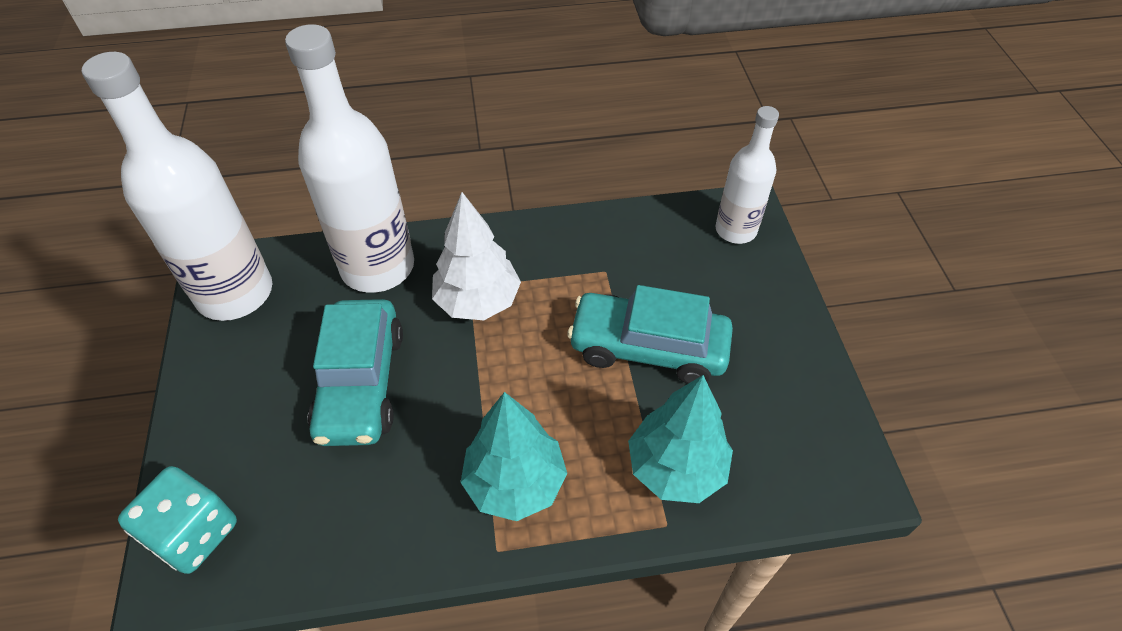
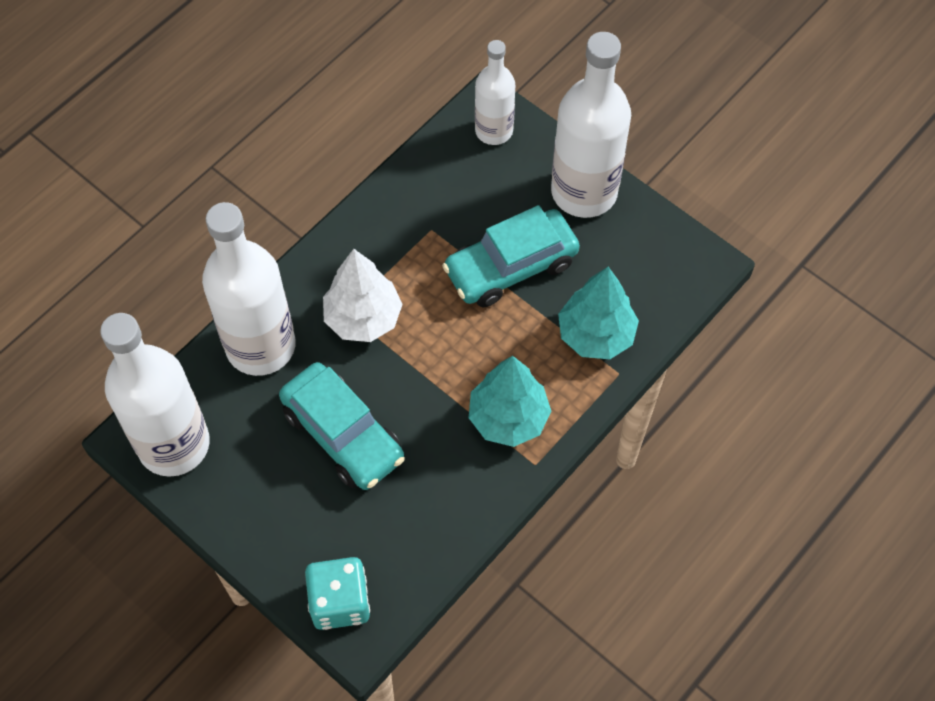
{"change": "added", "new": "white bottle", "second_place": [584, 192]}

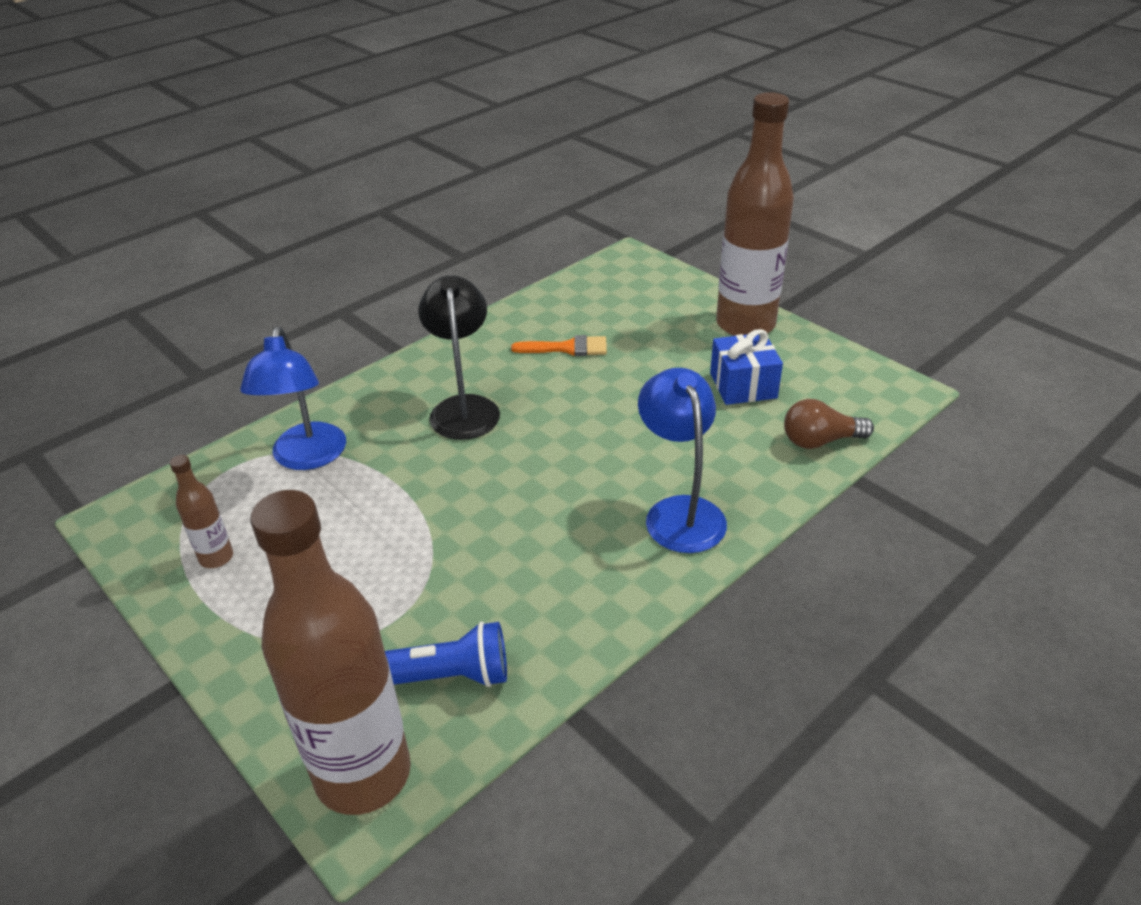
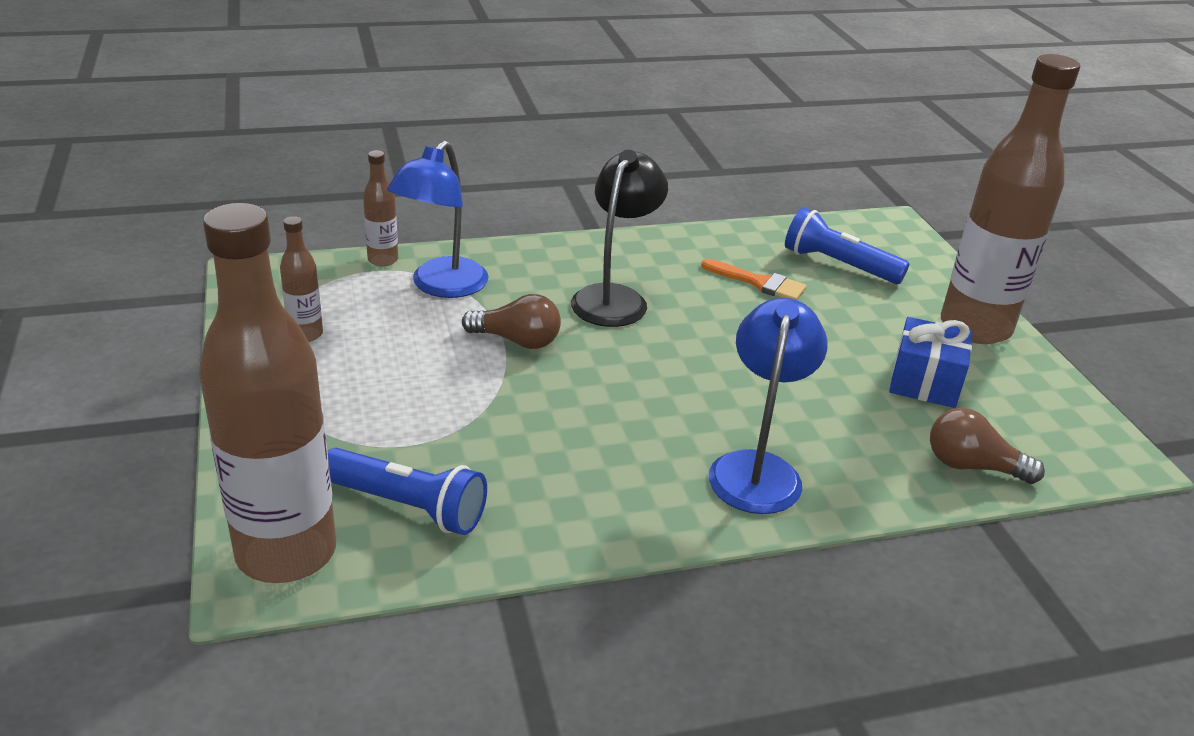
{"change": "added", "new": "russet bottle", "second_place": [383, 260]}
{"change": "added", "new": "russet lightbulb", "second_place": [517, 341]}
{"change": "added", "new": "cobalt flashlight", "second_place": [838, 265]}

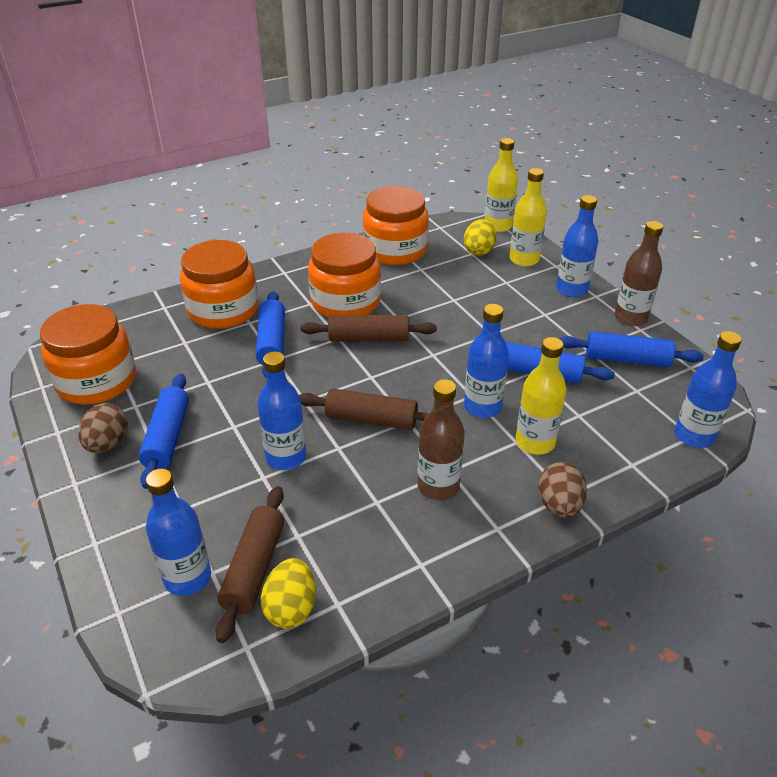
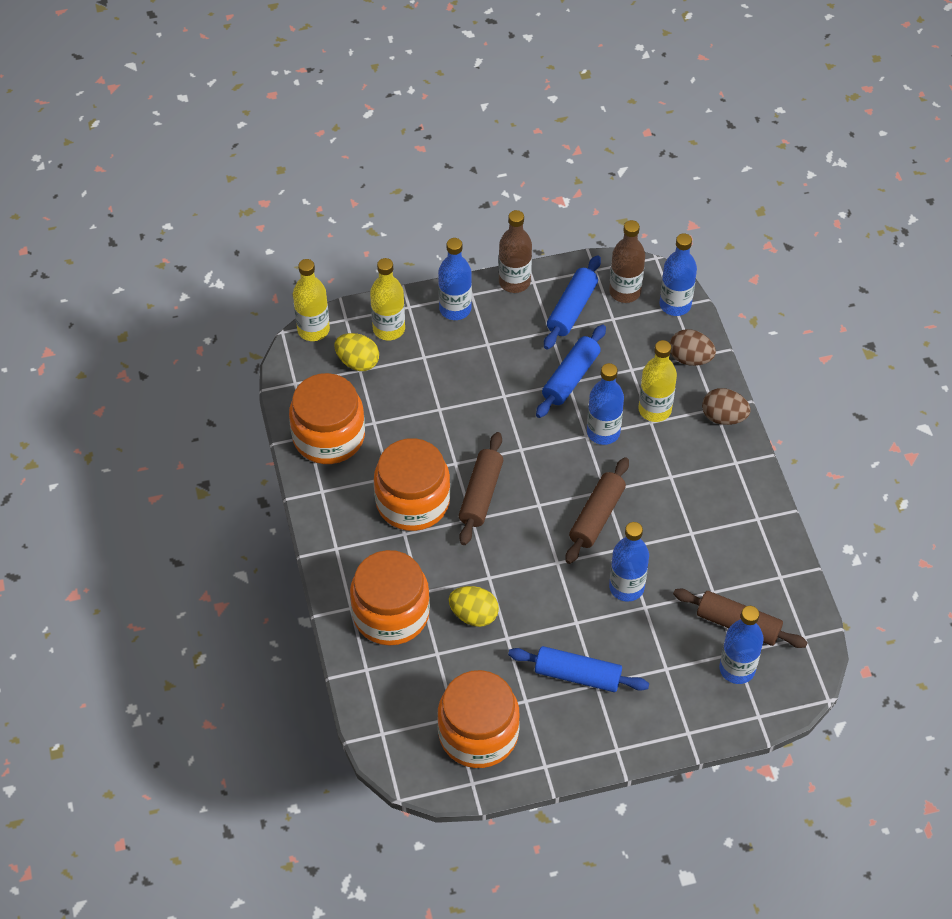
{"change": "removed", "old": "cobalt pastry roller", "first_place": [272, 342]}
{"change": "moved", "old": "russet egg", "first_place": [107, 444], "second_place": [690, 358]}
{"change": "moved", "old": "golden egg", "first_place": [291, 608], "second_place": [474, 615]}
{"change": "moved", "old": "russet bottle", "first_place": [438, 486], "second_place": [625, 292]}

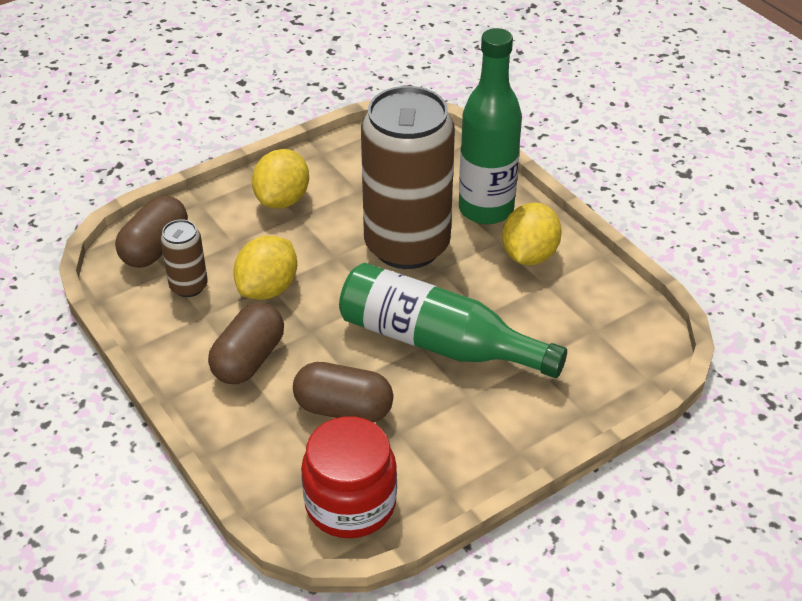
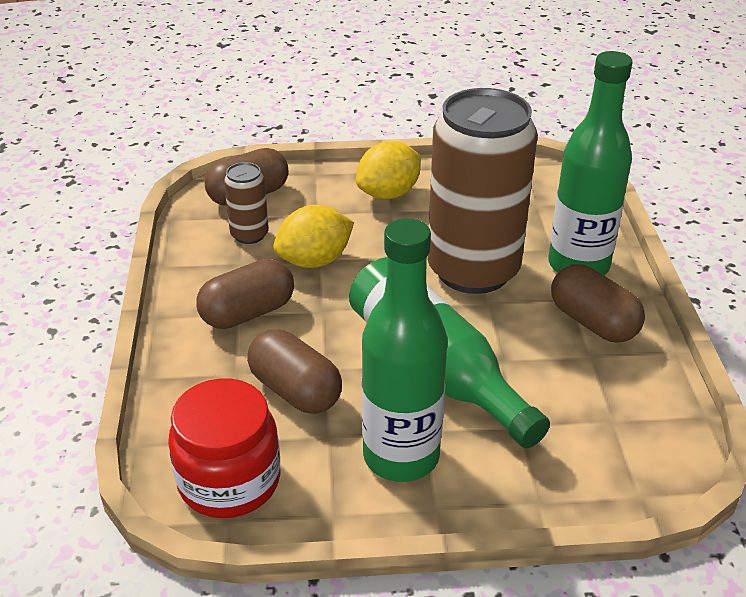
{"change": "added", "new": "green bottle", "second_place": [401, 456]}
{"change": "replaced", "old": "golden citrus fruit", "new": "russet pill", "first_place": [529, 255], "second_place": [593, 322]}

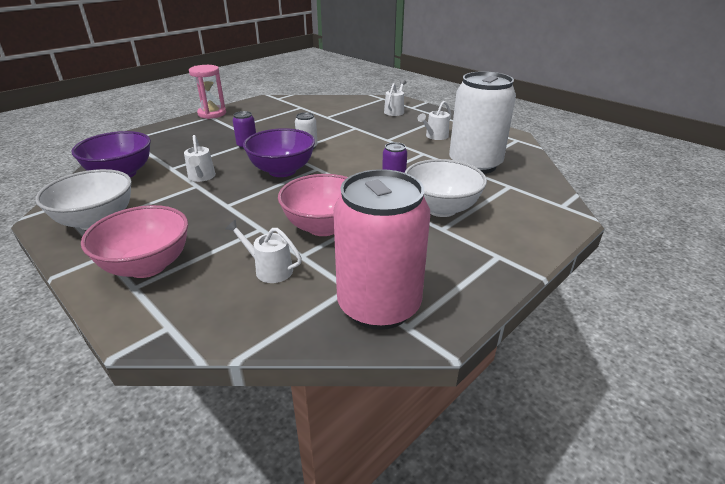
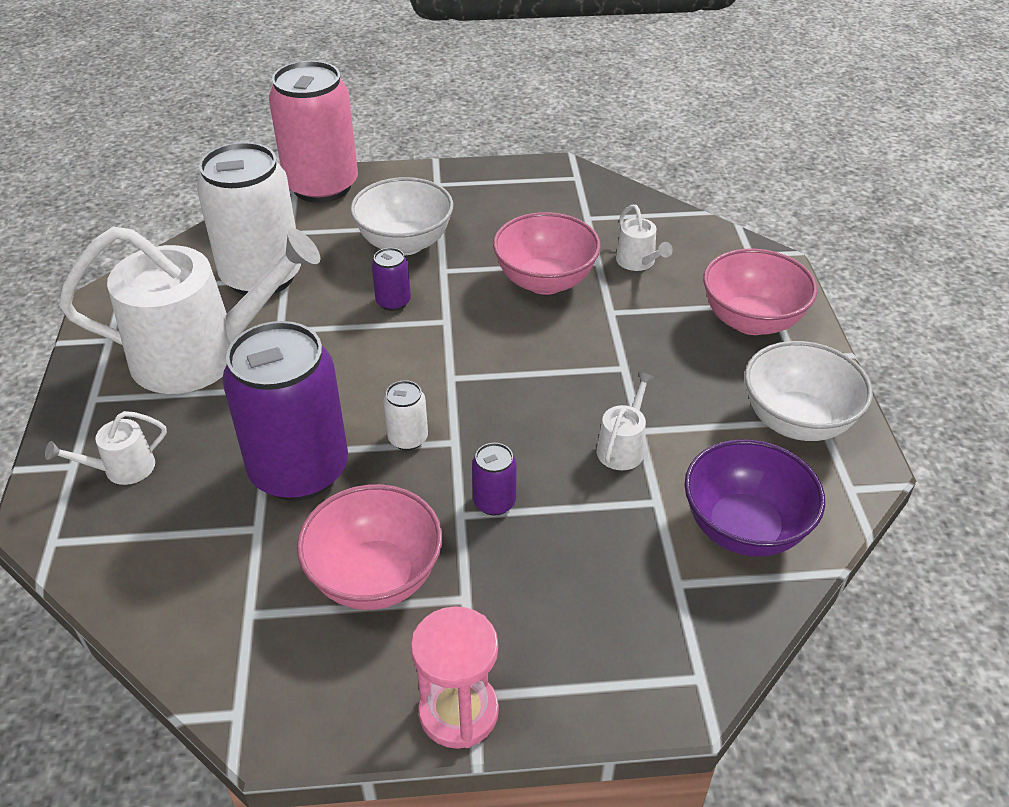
{"change": "removed", "old": "violet bowl", "first_place": [282, 171]}
{"change": "added", "new": "violet can", "second_place": [299, 470]}
{"change": "added", "new": "rosy bowl", "second_place": [375, 577]}
{"change": "moved", "old": "rosy can", "first_place": [379, 306], "second_place": [322, 186]}
{"change": "resized", "old": "white sprinkling can", "first_place": [435, 136], "second_place": [200, 355], "factor": 2.46}

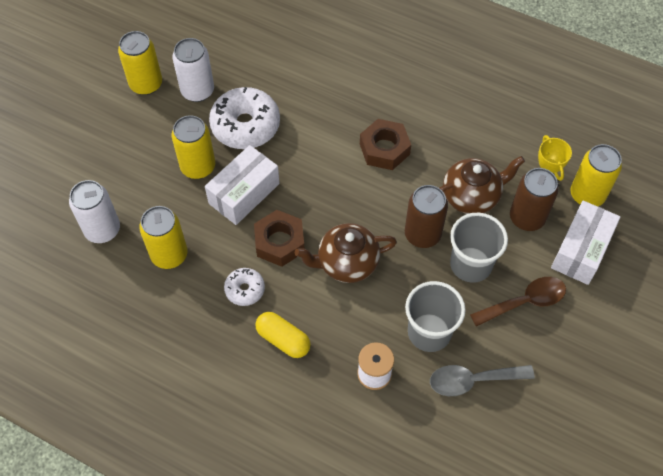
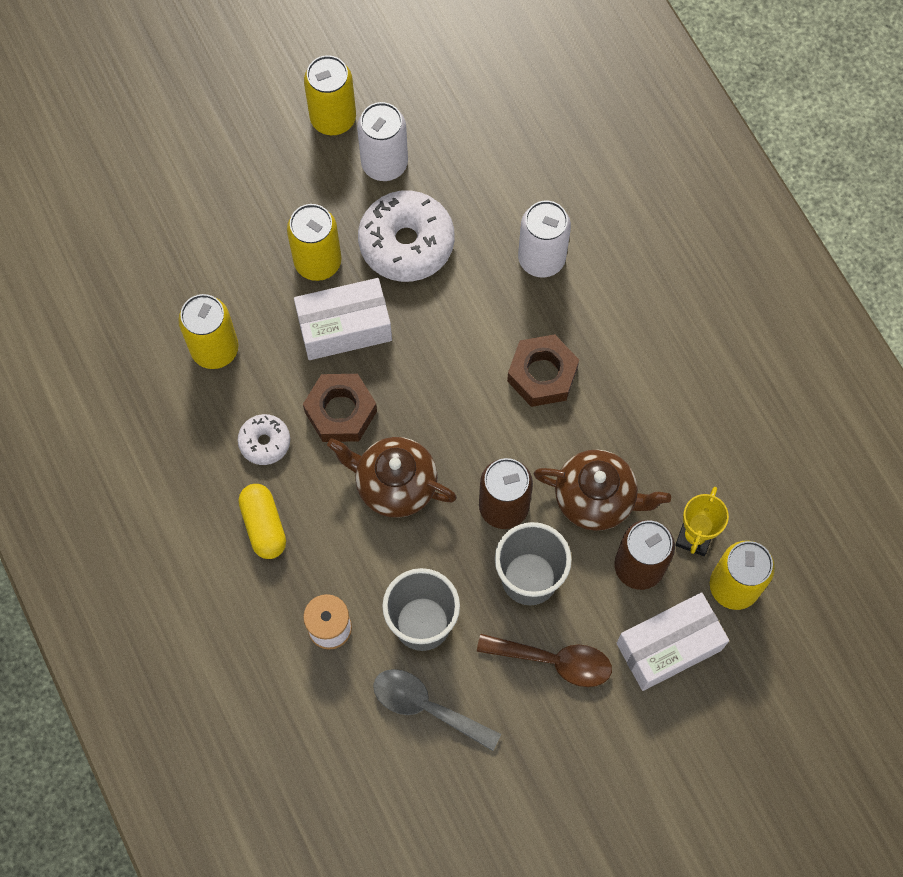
{"change": "moved", "old": "white can", "first_place": [102, 230], "second_place": [541, 259]}

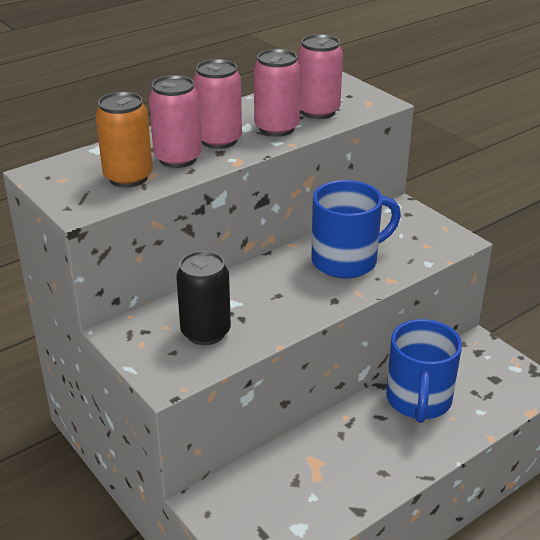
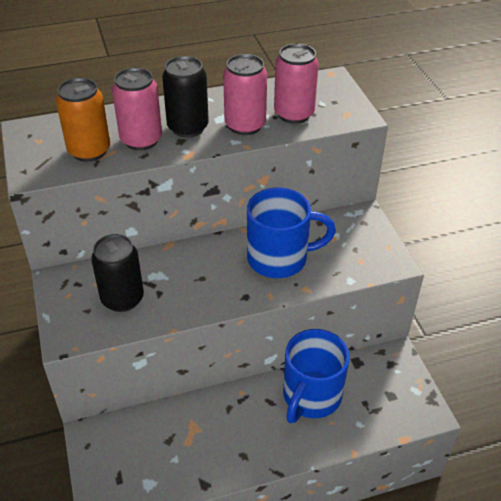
{"change": "recoloured", "old": "rosy can", "new": "ebony can", "first_place": [219, 140], "second_place": [188, 127]}

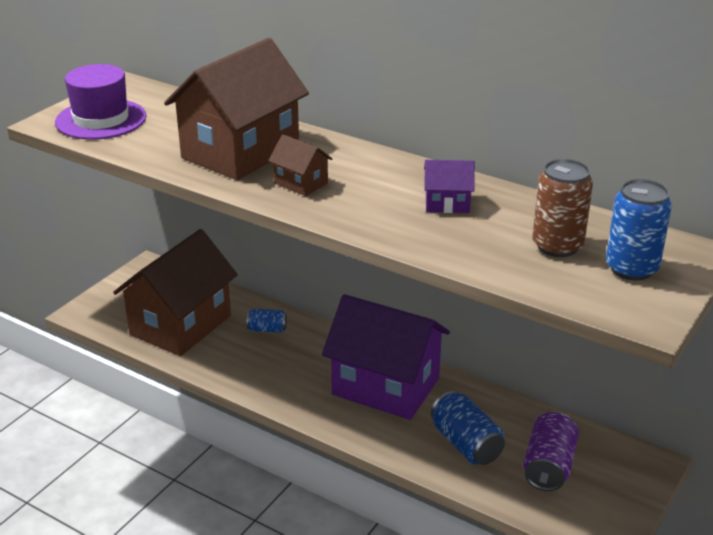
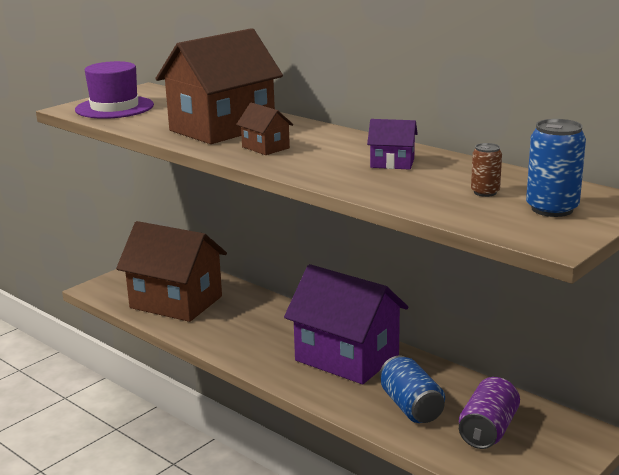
{"change": "removed", "old": "cobalt can", "first_place": [267, 329]}
{"change": "turned", "old": "russet cottage", "first_place": [181, 325], "second_place": [176, 302], "degrees": 75}
{"change": "resized", "old": "russet can", "first_place": [557, 246], "second_place": [485, 192], "factor": 0.58}

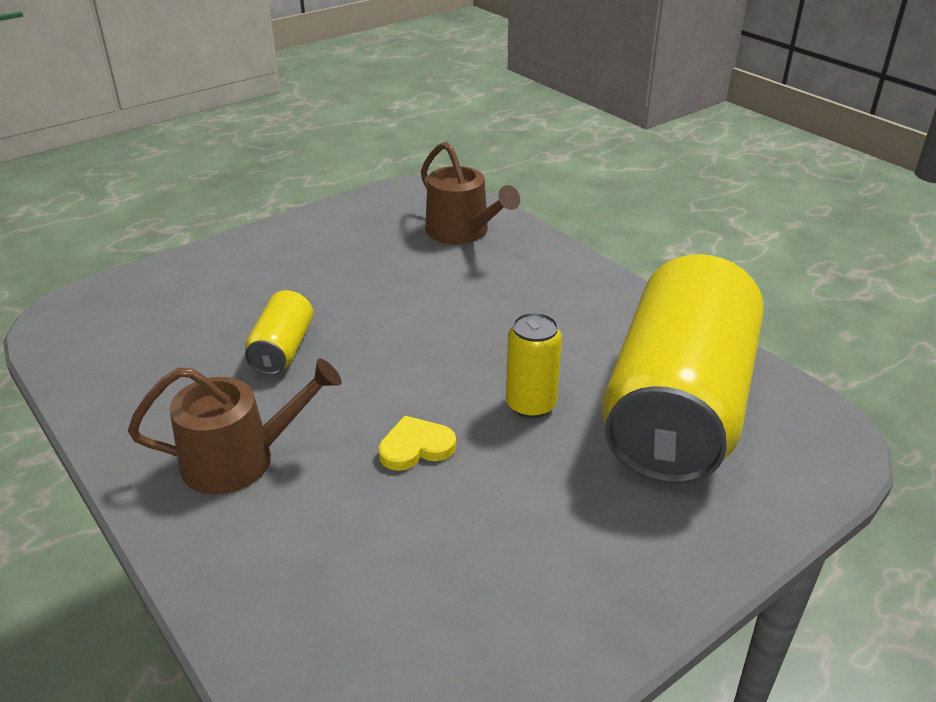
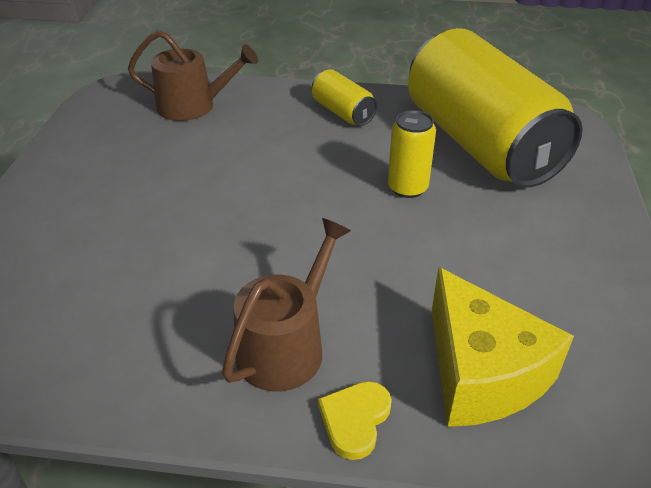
{"change": "added", "new": "golden cheese", "second_place": [481, 373]}
{"change": "moved", "old": "golden can", "first_place": [282, 349], "second_place": [343, 113]}
{"change": "moved", "old": "golden heart", "first_place": [416, 447], "second_place": [355, 420]}

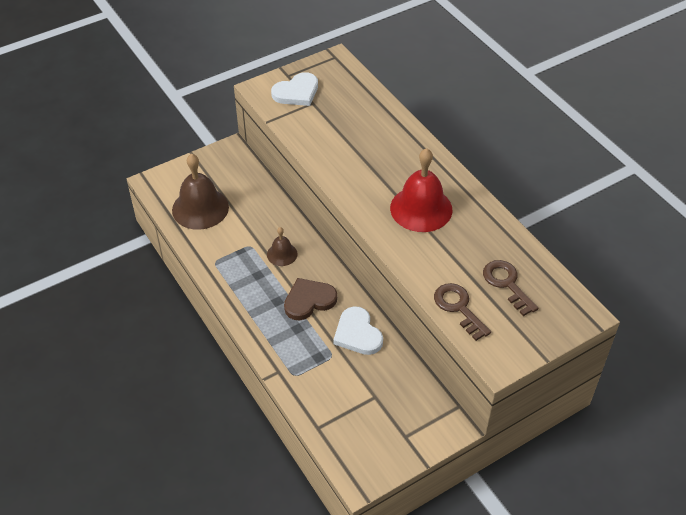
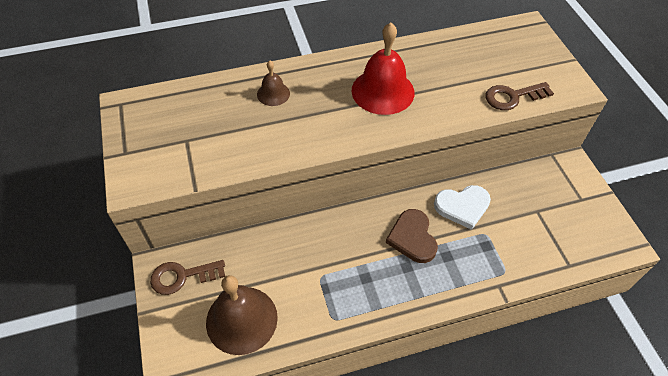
{"change": "removed", "old": "white heart", "first_place": [296, 92]}
{"change": "moved", "old": "russet school bell", "first_place": [282, 254], "second_place": [273, 94]}
{"change": "moved", "old": "russet latchkey", "first_place": [506, 284], "second_place": [182, 277]}

